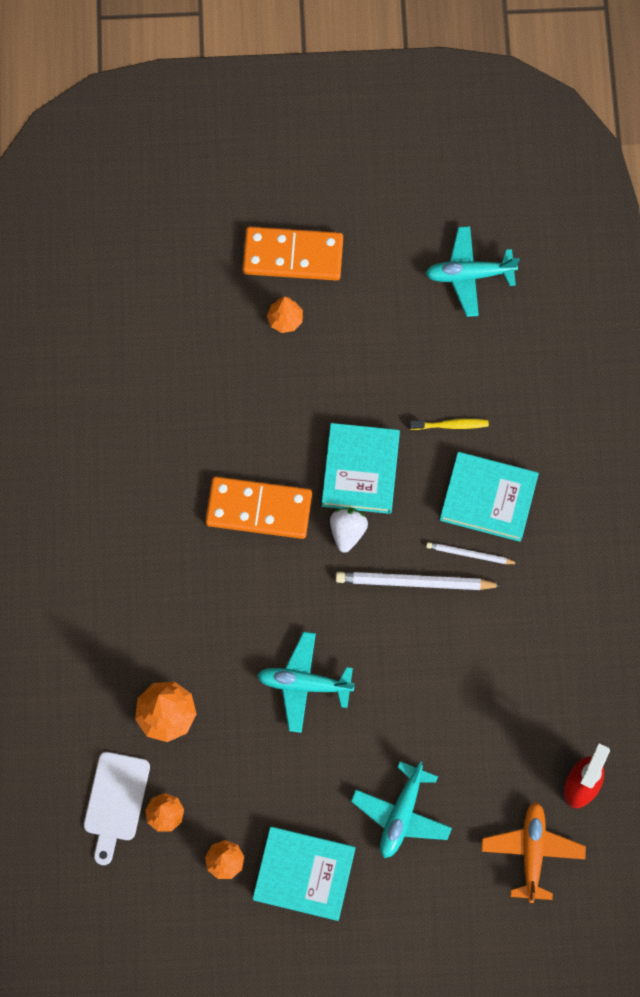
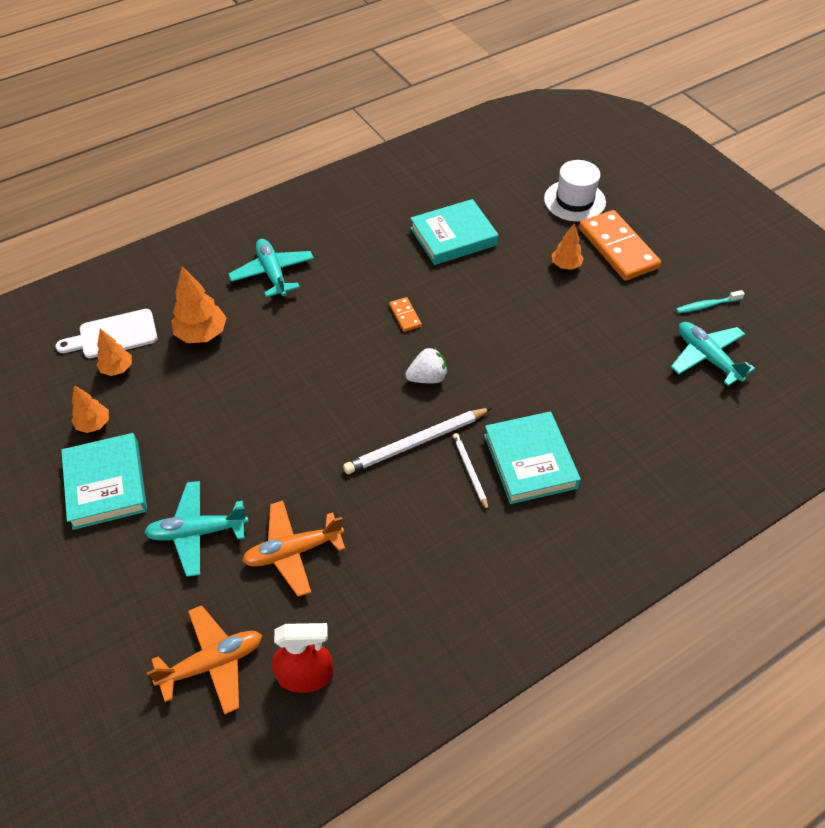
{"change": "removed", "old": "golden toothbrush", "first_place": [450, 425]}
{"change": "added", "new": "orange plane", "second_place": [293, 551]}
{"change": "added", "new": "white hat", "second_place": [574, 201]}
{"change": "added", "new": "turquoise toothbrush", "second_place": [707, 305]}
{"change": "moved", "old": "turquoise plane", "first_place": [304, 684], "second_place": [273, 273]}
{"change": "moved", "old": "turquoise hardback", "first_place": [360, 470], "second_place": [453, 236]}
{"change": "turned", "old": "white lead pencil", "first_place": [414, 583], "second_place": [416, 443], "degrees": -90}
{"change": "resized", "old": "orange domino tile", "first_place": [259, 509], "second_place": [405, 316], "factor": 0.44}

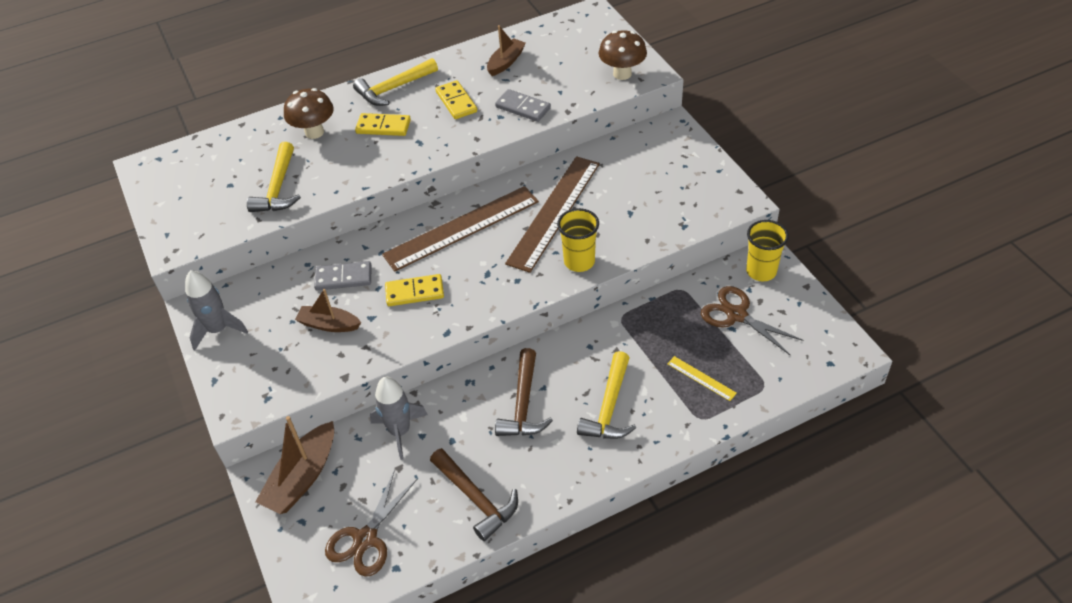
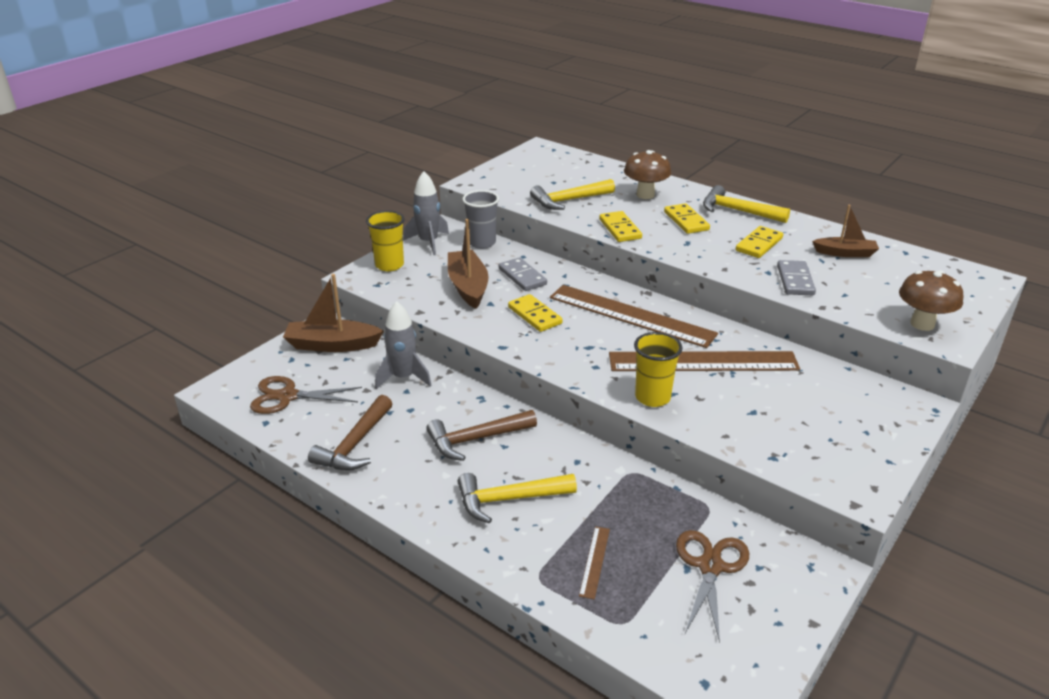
{"change": "added", "new": "gray cup", "second_place": [482, 243]}
{"change": "added", "new": "golden domino tile", "second_place": [620, 229]}
{"change": "moved", "old": "golden cup", "first_place": [761, 271], "second_place": [389, 265]}
{"change": "recoloured", "old": "golden straightedge", "new": "russet straightedge", "first_place": [701, 378], "second_place": [594, 561]}
{"change": "resized", "old": "russet toy boat", "first_place": [329, 324], "second_place": [468, 286], "factor": 1.54}

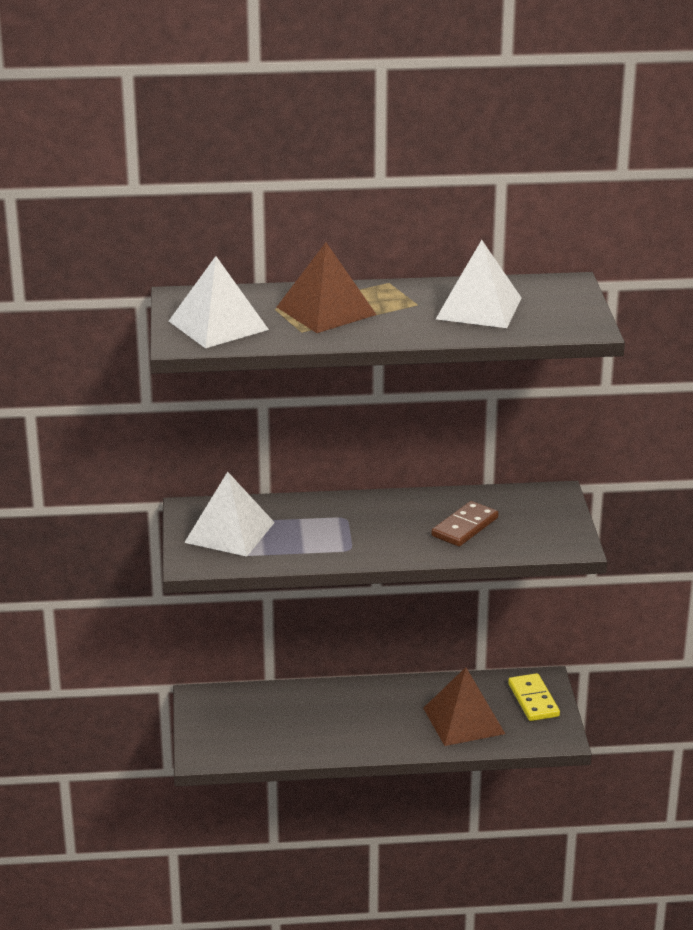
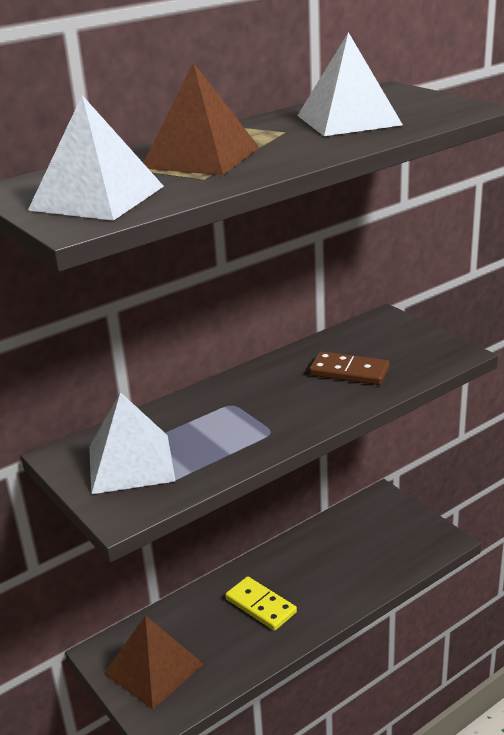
{"change": "moved", "old": "russet pyramid shape", "first_place": [464, 720], "second_place": [154, 668]}
{"change": "moved", "old": "golden domino tile", "first_place": [533, 700], "second_place": [260, 606]}
{"change": "turned", "old": "russet domino tile", "first_place": [465, 527], "second_place": [349, 372], "degrees": -75}

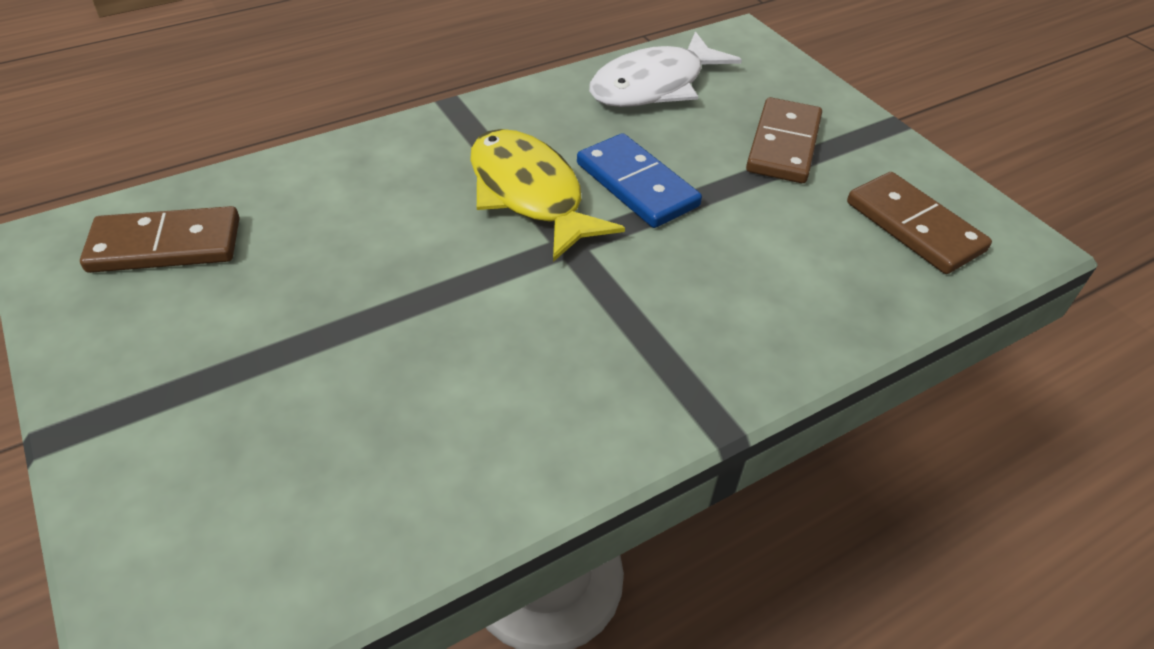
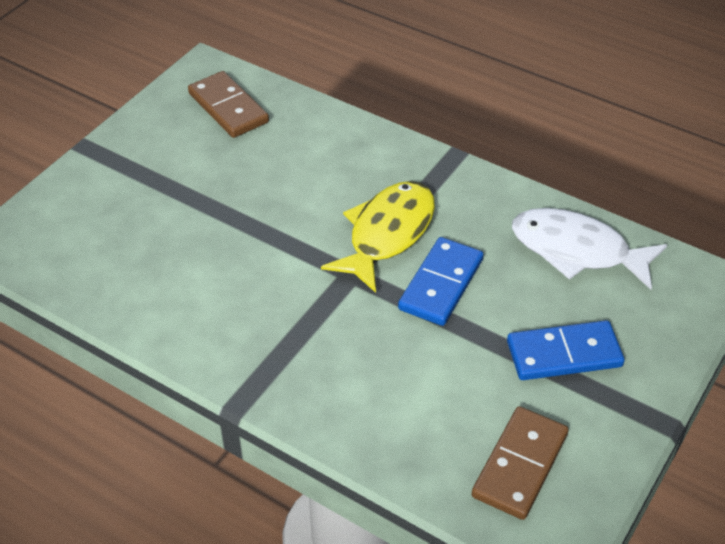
{"change": "recoloured", "old": "russet domino tile", "new": "cobalt domino tile", "first_place": [783, 145], "second_place": [564, 354]}

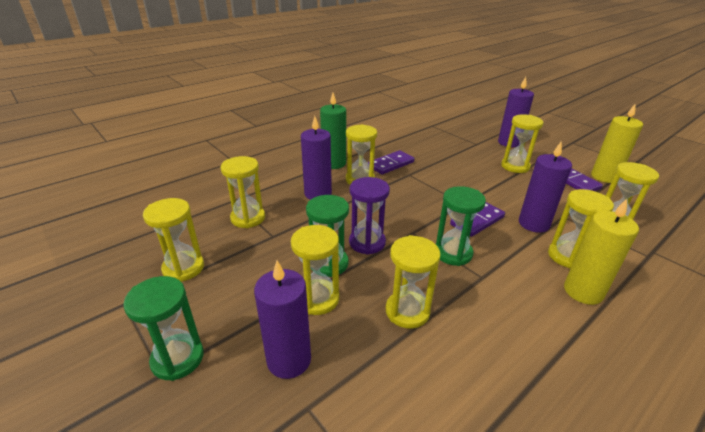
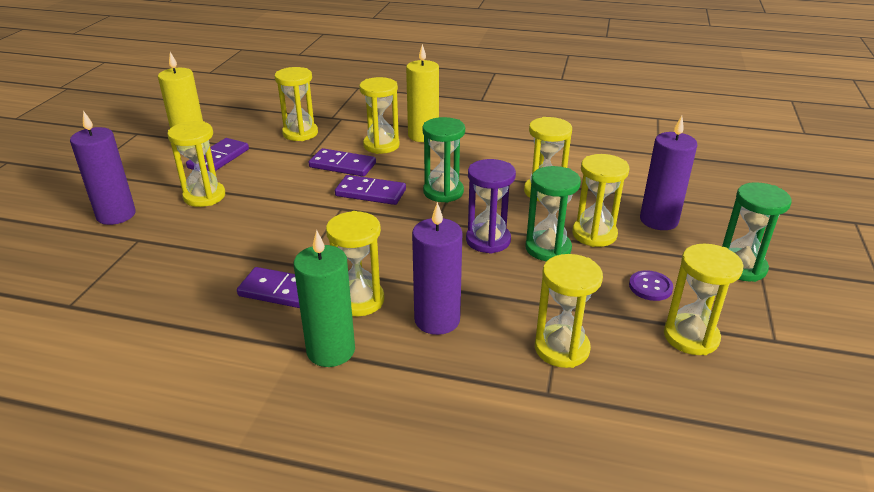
{"change": "added", "new": "violet shirt button", "second_place": [650, 287]}
{"change": "replaced", "old": "violet pillar candle", "new": "violet domino tile", "first_place": [533, 224], "second_place": [342, 165]}

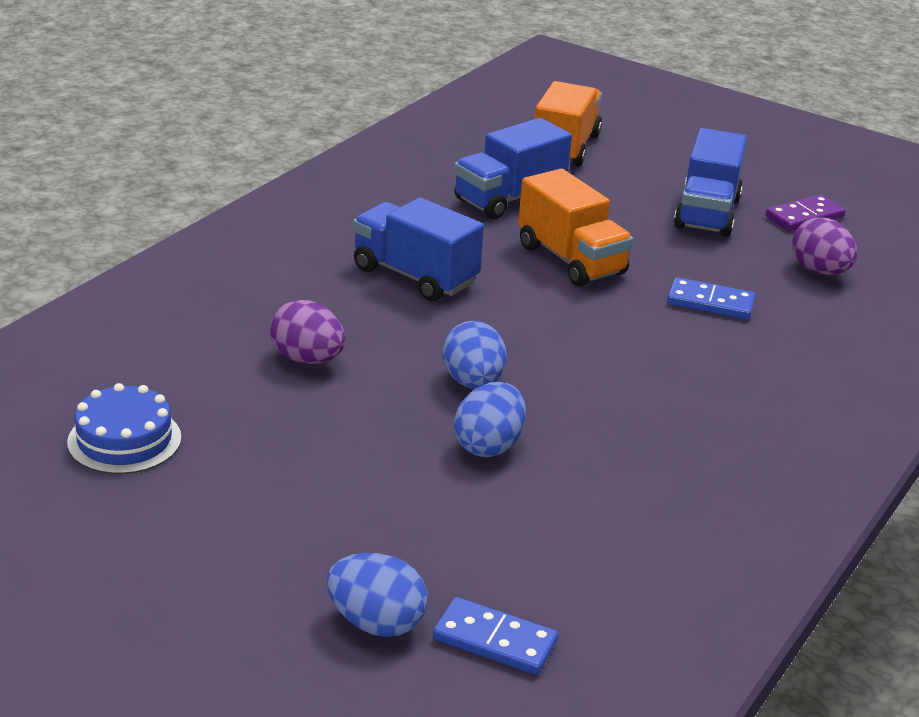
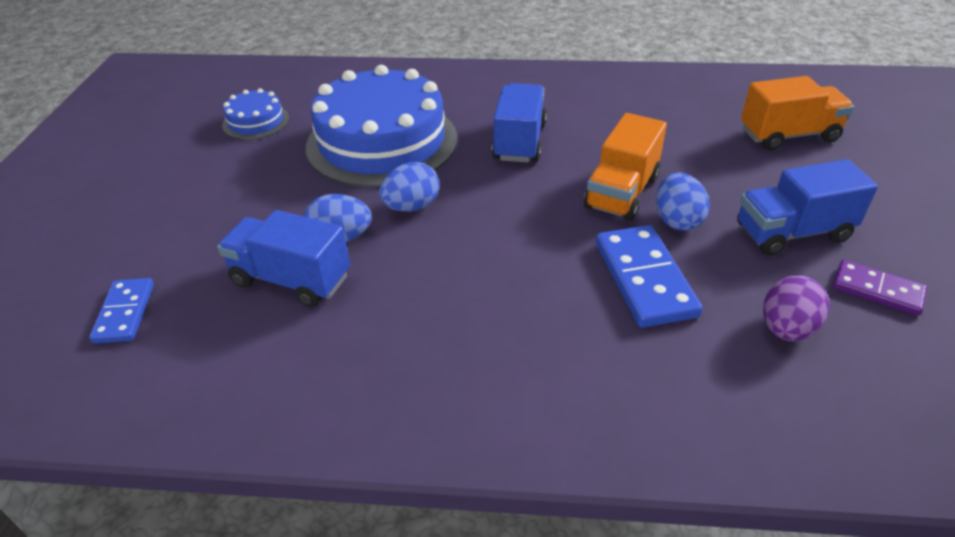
{"change": "moved", "old": "cobalt egg", "first_place": [376, 623], "second_place": [677, 220]}
{"change": "moved", "old": "cobalt lorry", "first_place": [509, 198], "second_place": [291, 279]}
{"change": "replaced", "old": "violet egg", "new": "cobalt layer cake", "first_place": [307, 359], "second_place": [382, 142]}
{"change": "resized", "old": "cobalt domino tile", "first_place": [710, 302], "second_place": [644, 279], "factor": 1.62}

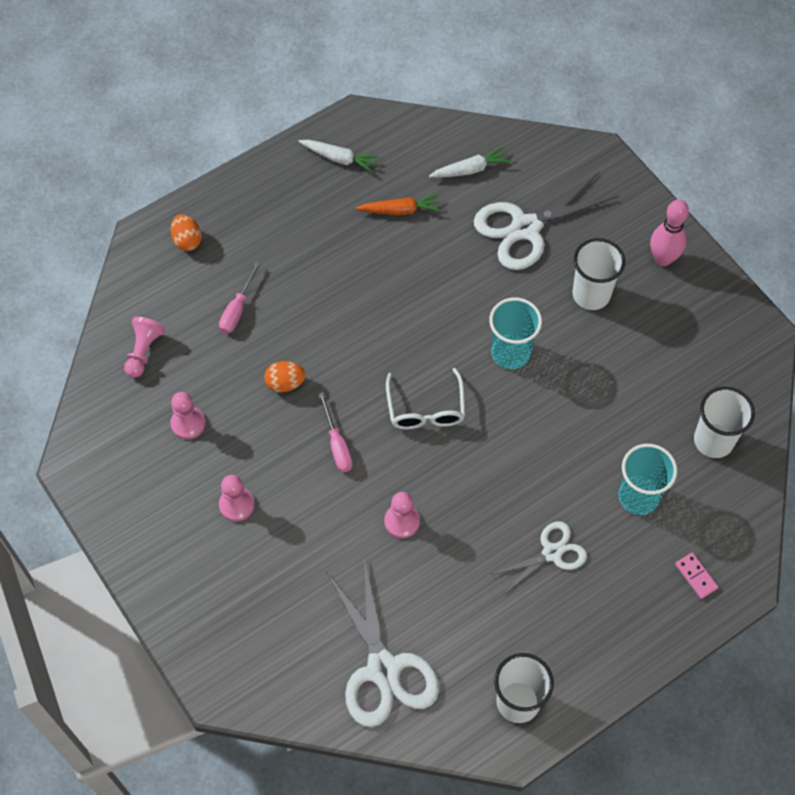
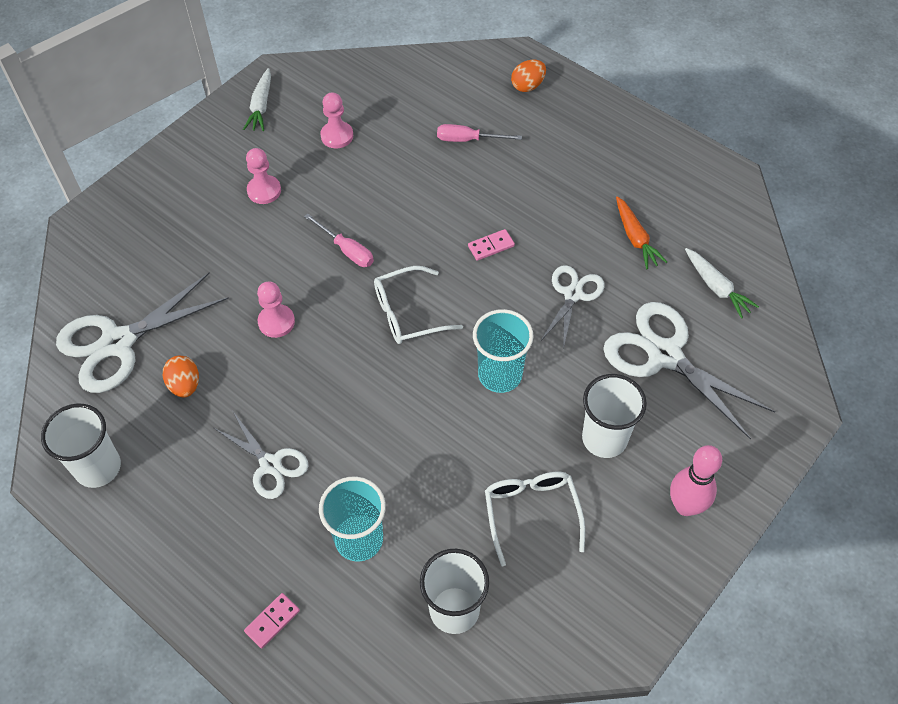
{"change": "removed", "old": "rosy chess pawn", "first_place": [144, 351]}
{"change": "added", "new": "rosy domino tile", "second_place": [491, 246]}
{"change": "added", "new": "white glasses", "second_place": [531, 512]}
{"change": "added", "new": "white pair of scissors", "second_place": [573, 294]}
{"change": "moved", "old": "orange egg", "first_place": [285, 383], "second_place": [185, 385]}
{"change": "moved", "old": "white carrot", "first_place": [339, 158], "second_place": [261, 106]}
{"change": "turned", "old": "rosy hand screwdriver", "first_place": [337, 444], "second_place": [346, 250], "degrees": -105}

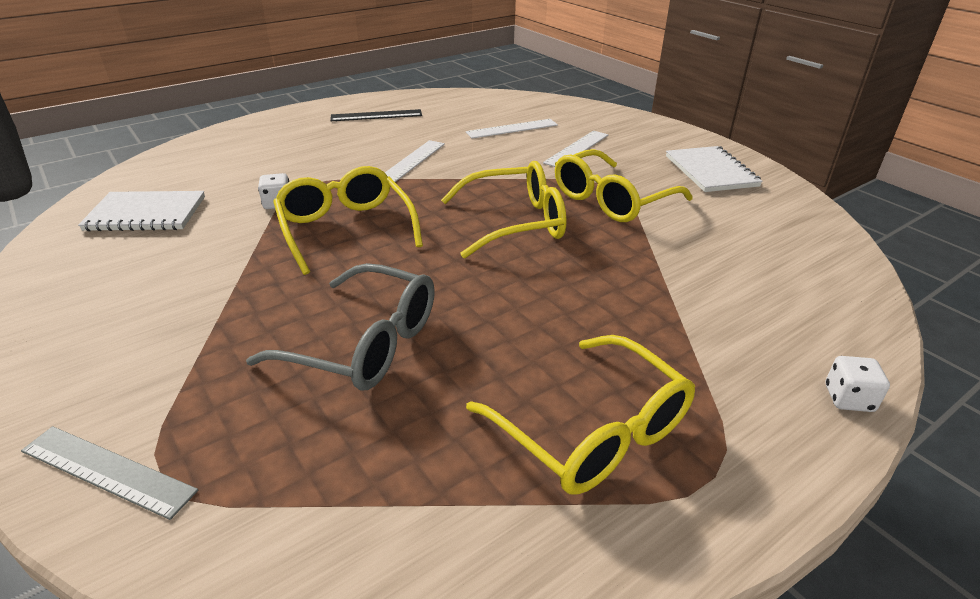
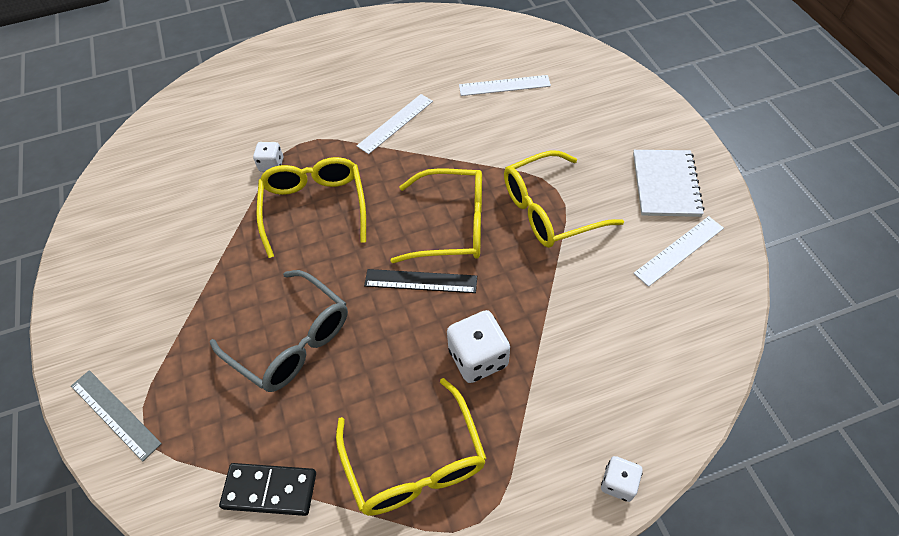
{"change": "removed", "old": "white exercise book", "first_place": [146, 214]}
{"change": "added", "new": "ebony domino tile", "second_place": [270, 490]}
{"change": "added", "new": "white die", "second_place": [478, 358]}
{"change": "moved", "old": "ebony straightedge", "first_place": [376, 115], "second_place": [420, 281]}
{"change": "moved", "old": "white straightedge", "first_place": [577, 149], "second_place": [679, 250]}

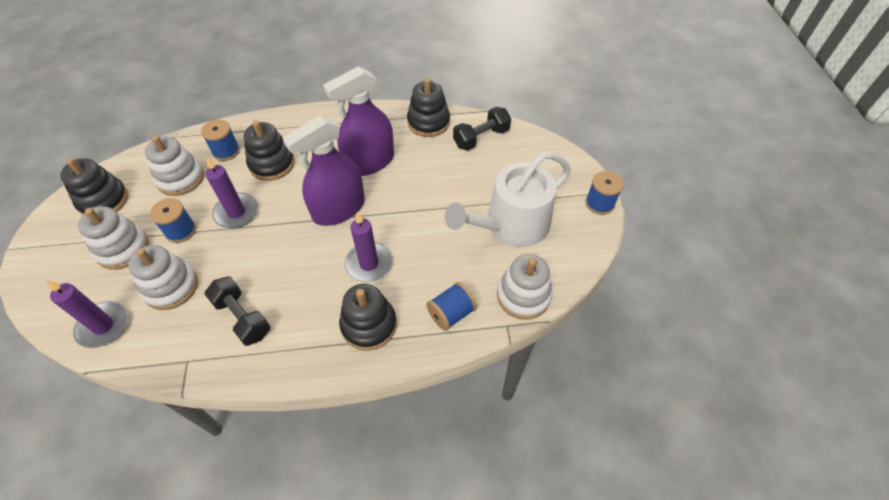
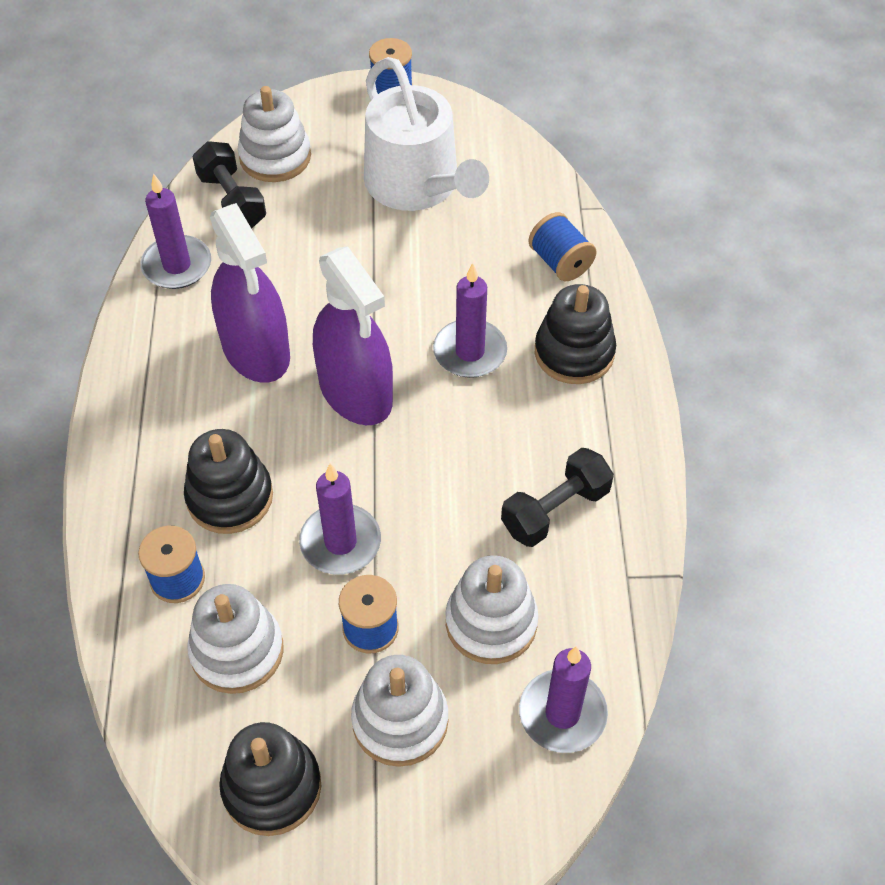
{"change": "moved", "old": "white stacking rings", "first_place": [523, 296], "second_place": [275, 157]}
{"change": "replaced", "old": "ebony stacking rings", "new": "violet pillar candle", "first_place": [428, 122], "second_place": [177, 265]}

